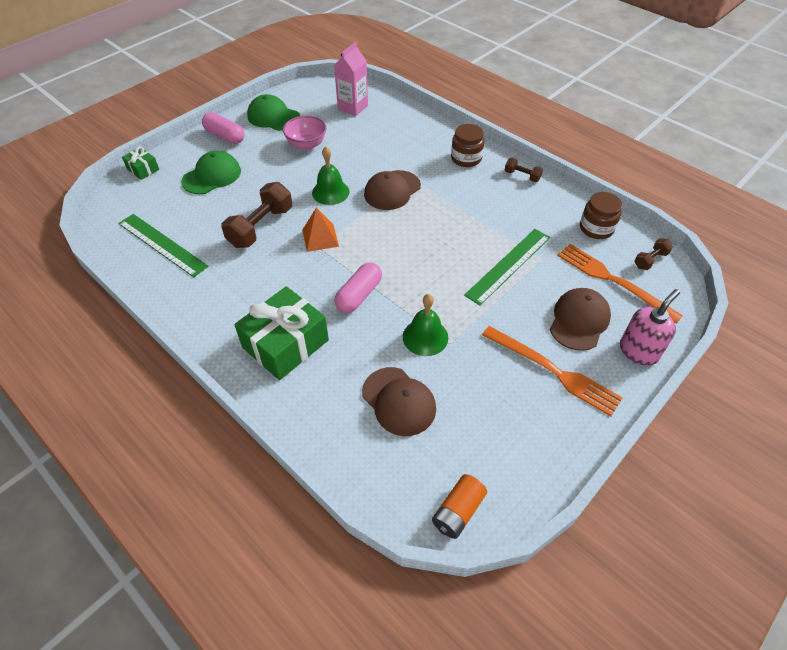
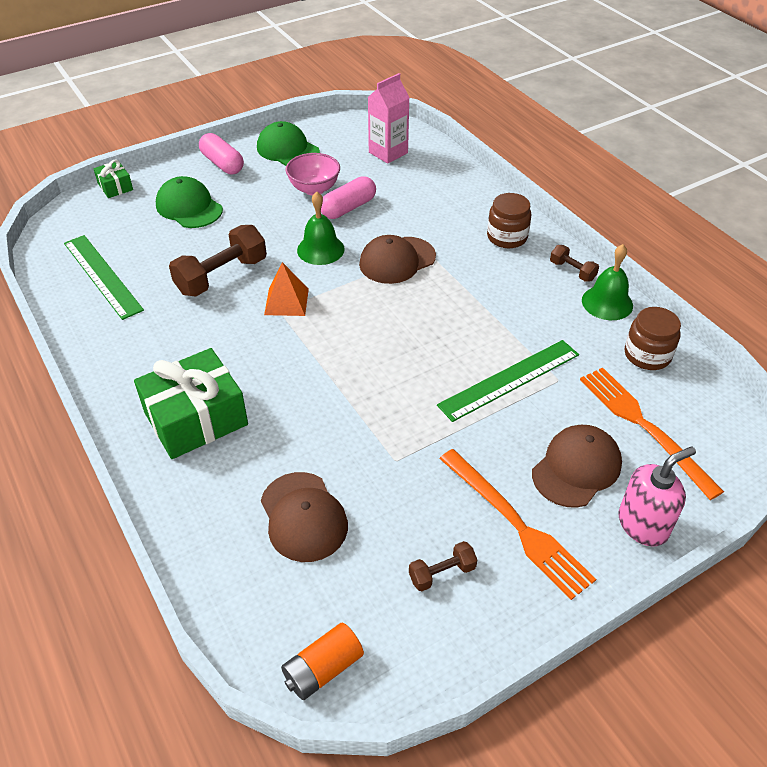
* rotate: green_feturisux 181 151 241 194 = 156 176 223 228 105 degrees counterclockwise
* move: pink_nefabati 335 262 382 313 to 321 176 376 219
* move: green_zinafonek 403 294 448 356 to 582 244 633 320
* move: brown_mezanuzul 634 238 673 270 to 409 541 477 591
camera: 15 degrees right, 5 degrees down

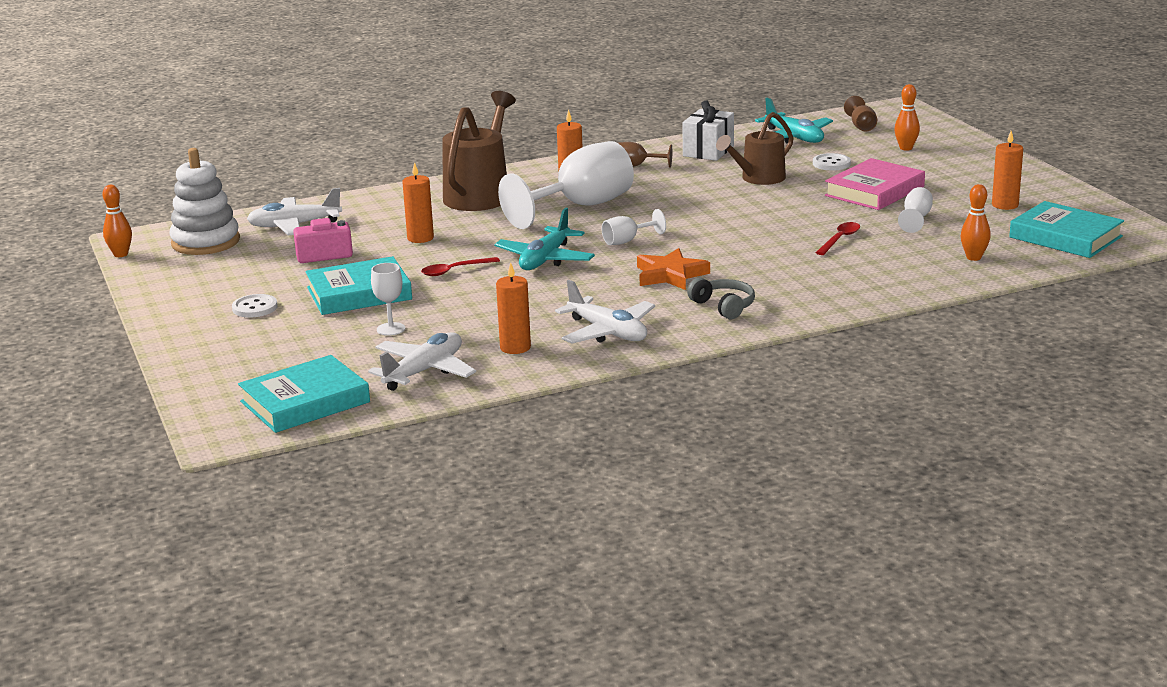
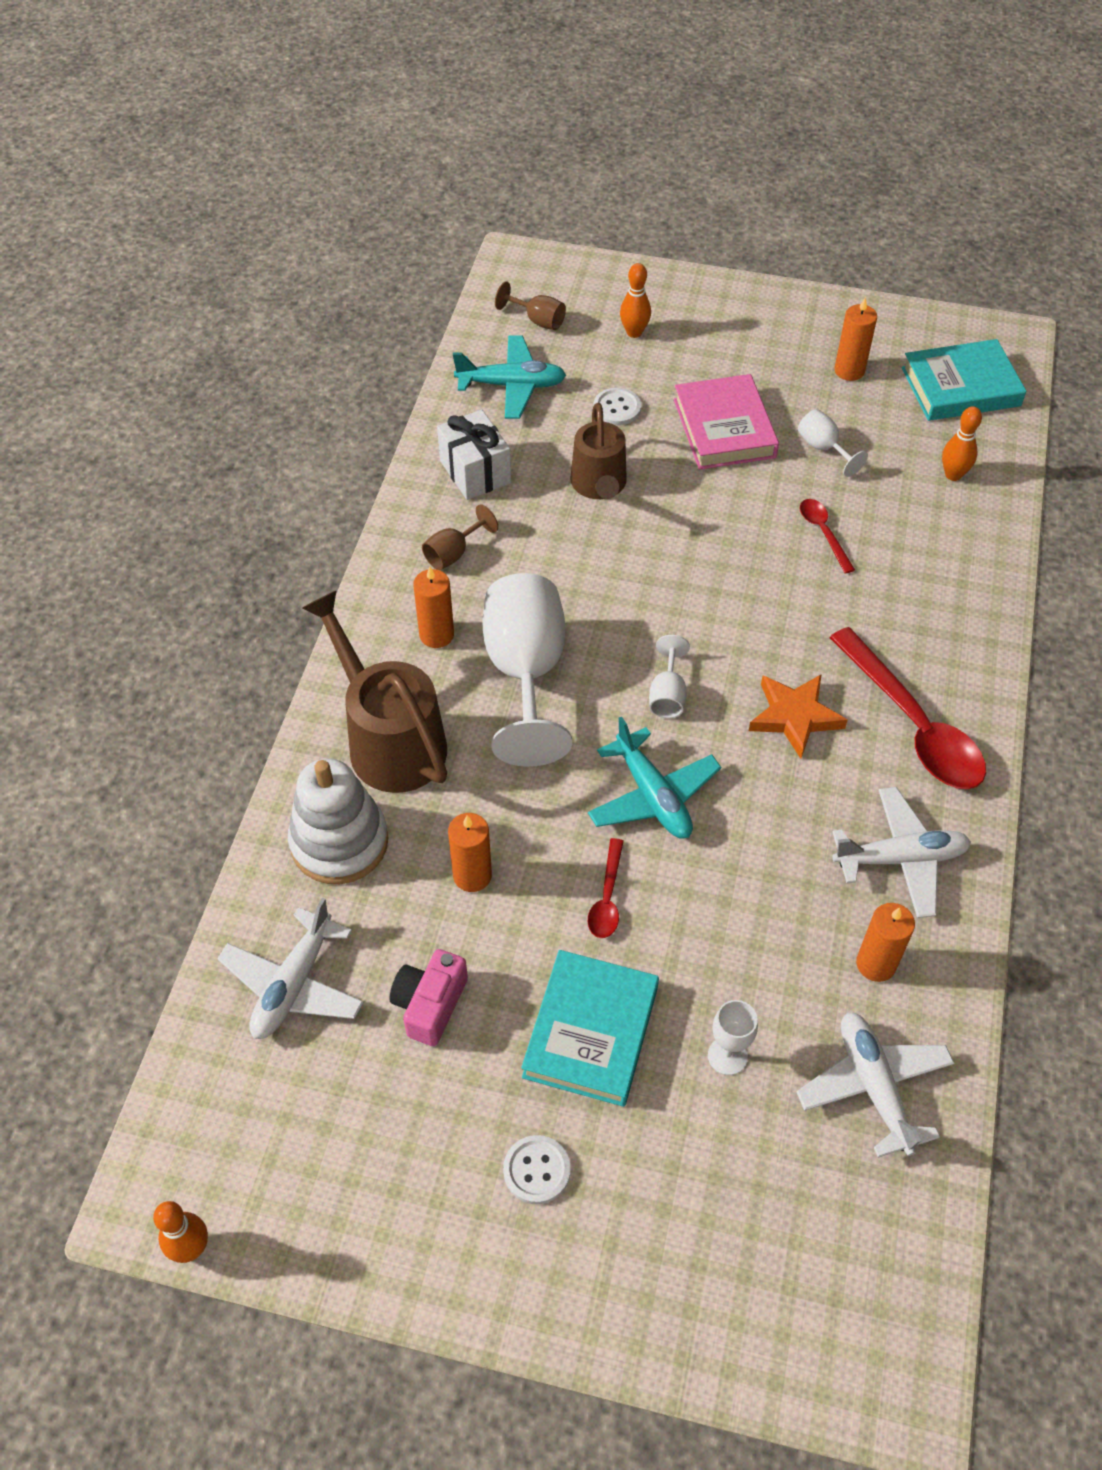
* move: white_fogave 170 148 240 255 to 288 758 388 884
* delete: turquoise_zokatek 238 355 370 433
* replace: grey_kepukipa 687 278 755 319 to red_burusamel 829 627 986 789
camera: 55 degrees left, 30 degrees up

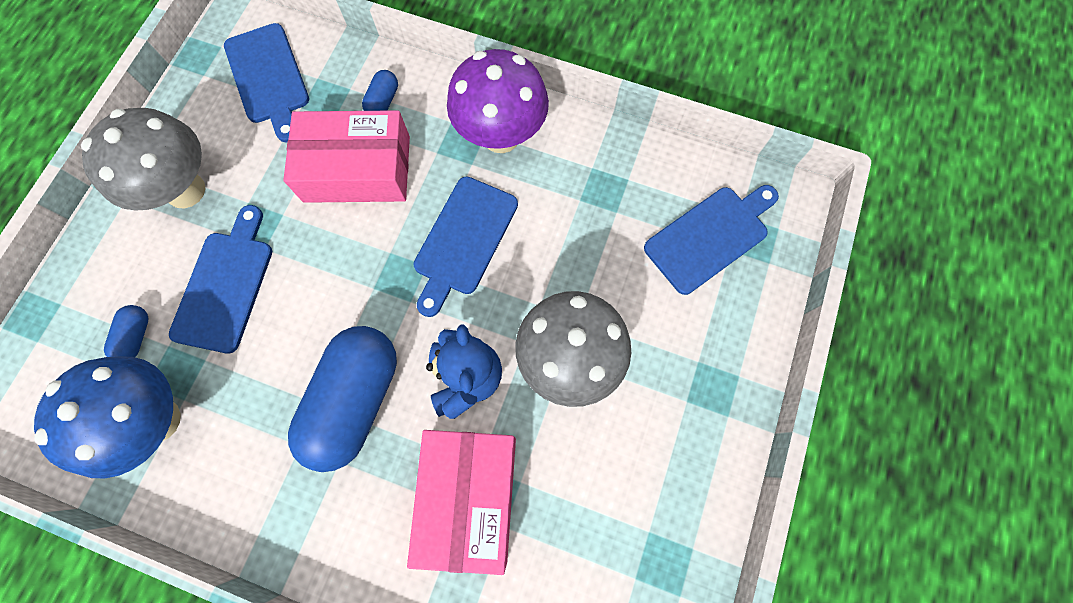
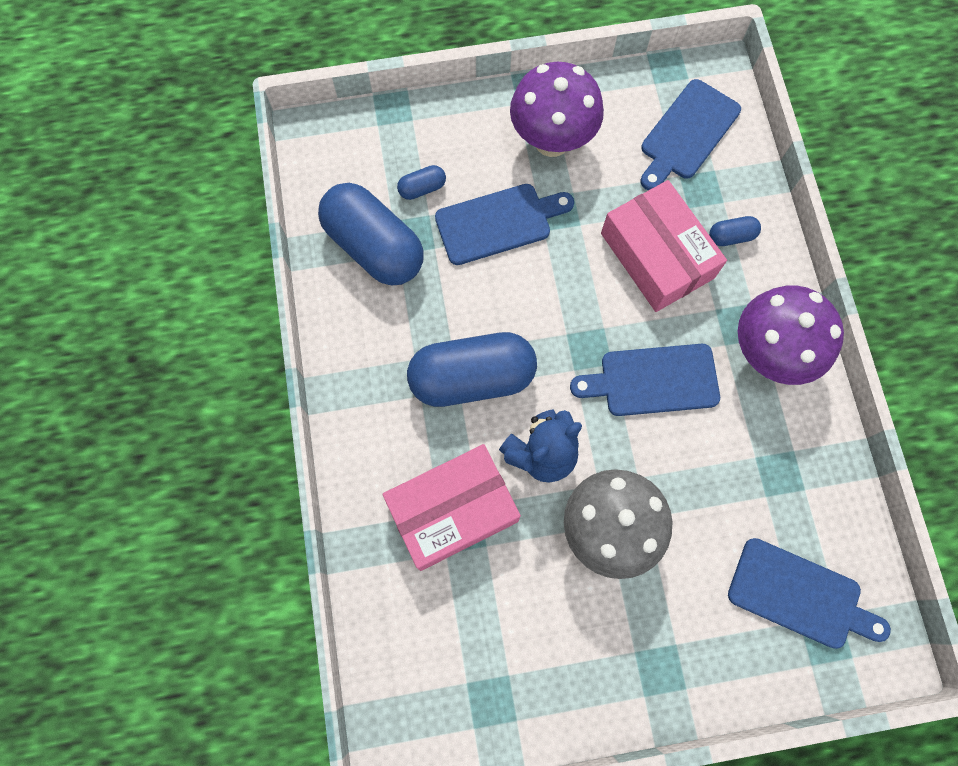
* replace: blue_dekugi 34 356 181 478 to blue_nefabati 318 183 423 285
* recolor: grey_dekugi 81 108 206 211 to purple_dekugi 510 62 604 157
camera: 60 degrees right, 0 degrees up

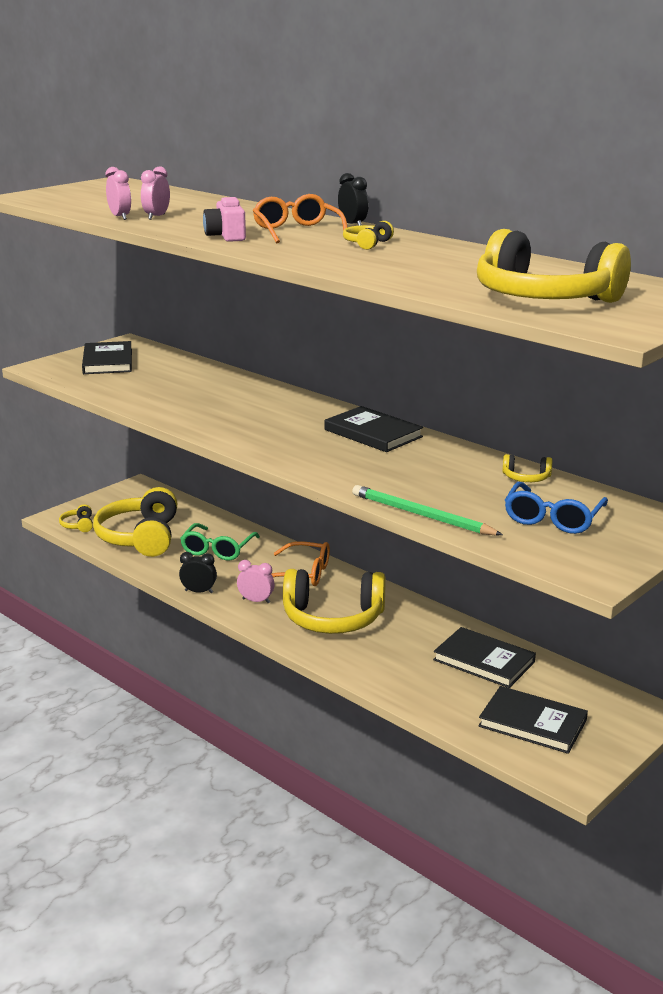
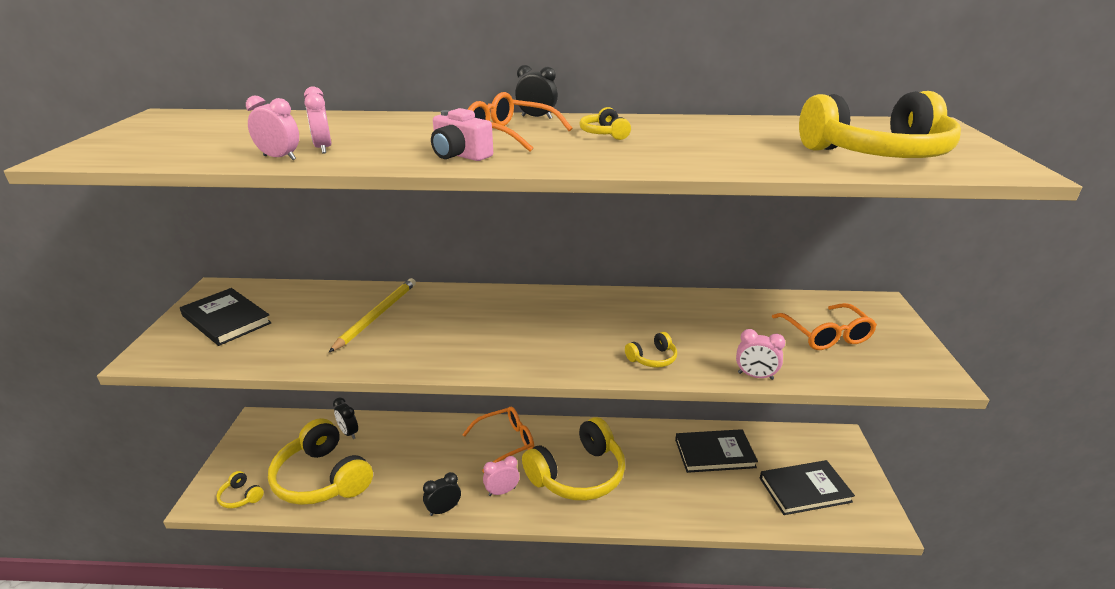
* delete: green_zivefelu 180 523 260 560
* delete: black_zokatek 324 406 423 452
* replace: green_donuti 352 485 503 536 to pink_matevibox 736 329 785 380
* move: yellow_kepukipa 502 454 552 482 to 625 332 677 368
* recolor: blue_zivefelu 505 482 608 534 to orange_zivefelu 772 303 877 350
* insert: yellow_donuti 329 278 416 352
* insert: black_matevibox 333 397 358 439
camera: 40 degrees left, 5 degrees up

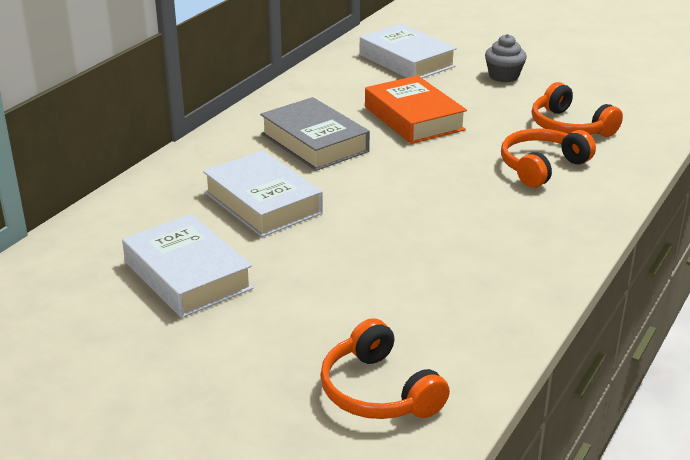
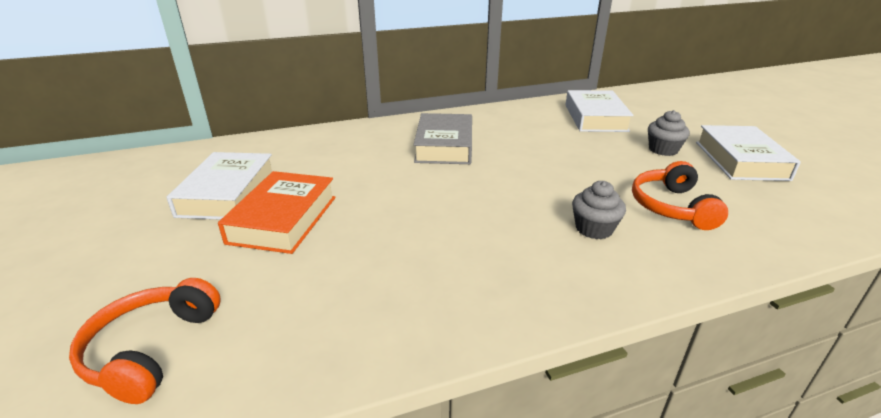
* move: white_zokatek 203 150 323 237 to 696 125 801 181
* move: orange_zokatek 365 75 467 144 to 218 171 336 254
* replace: orange_kepukipa 501 128 596 188 to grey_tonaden 572 181 626 239
camera: 40 degrees right, 0 degrees up

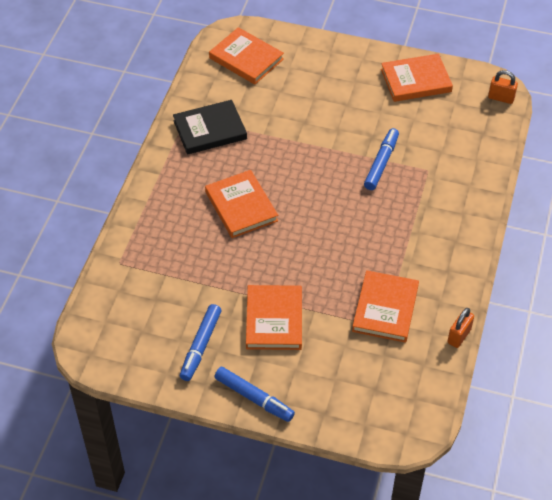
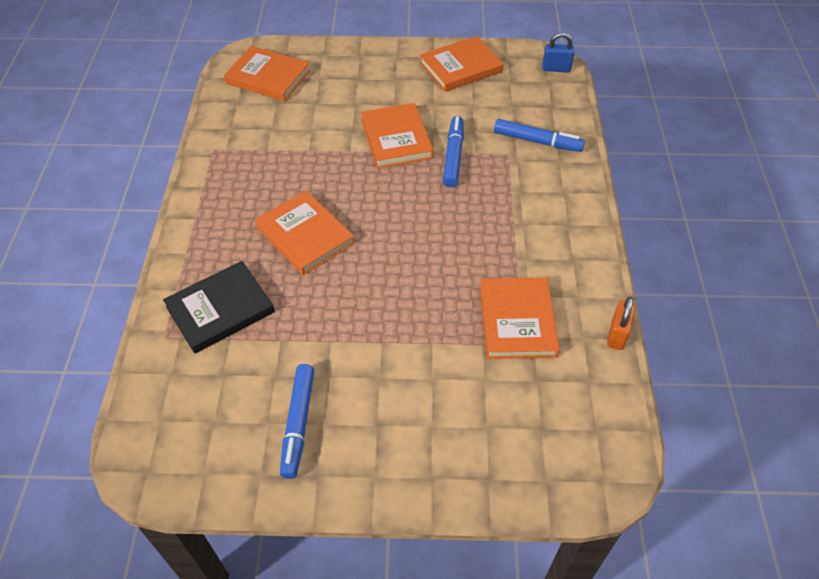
* move: black_zokatek 173 100 247 155 to 163 261 275 354
* move: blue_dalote 214 367 295 422 to 494 119 585 152
* move: orange_zokatek 246 285 302 350 to 361 103 434 168
* recolor: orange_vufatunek 488 70 518 104 to blue_vufatunek 542 32 575 72
camera: 15 degrees left, 0 degrees up

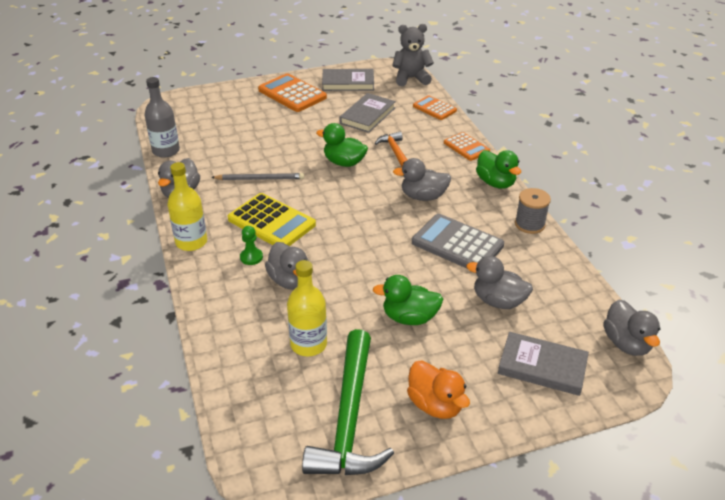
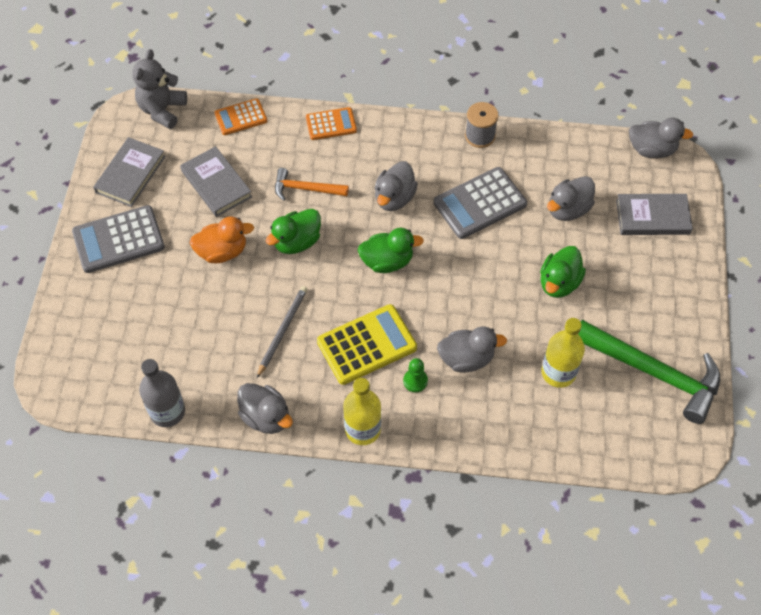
* recolor: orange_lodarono 258 73 327 112 to grey_lodarono 72 205 165 273
* move: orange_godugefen 407 361 470 419 to 189 216 254 263
* move: green_godugefen 476 150 521 189 to 358 228 424 273
* rotate: grey_zokatek 498 332 589 396 = 616 194 693 235 45 degrees clockwise
camera: 65 degrees left, 20 degrees up

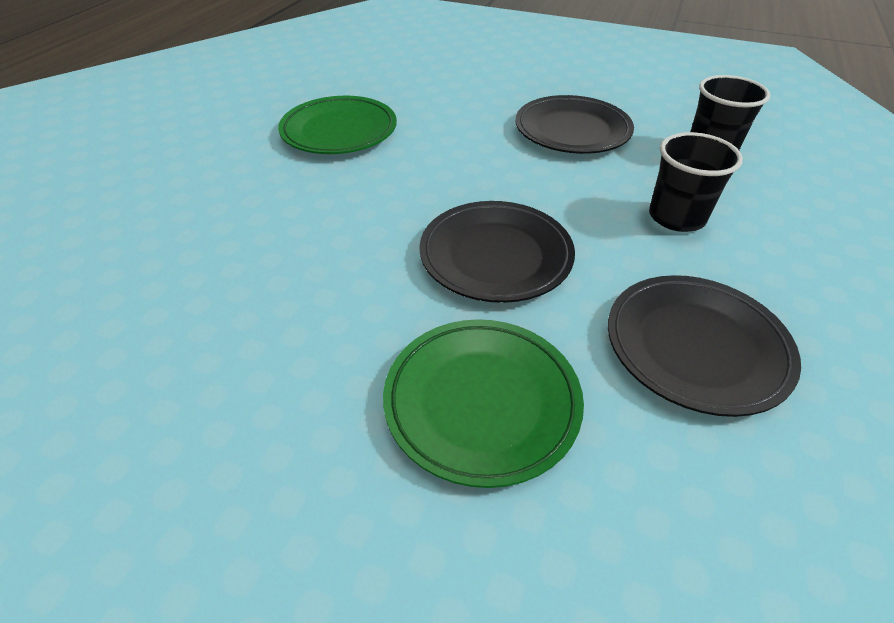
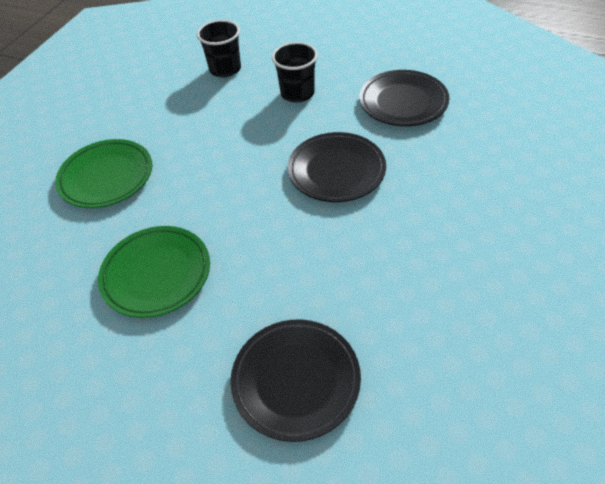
* move: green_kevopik 383 319 584 488 to 55 139 153 208
* move: black_kevopik 515 95 634 154 to 230 319 361 442
camera: 85 degrees left, 5 degrees up

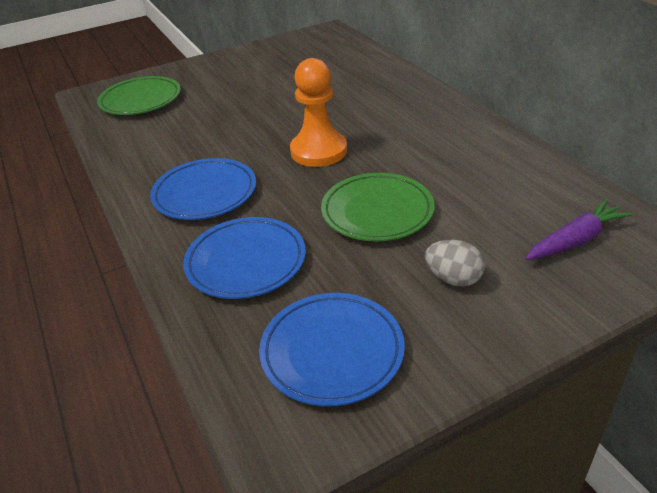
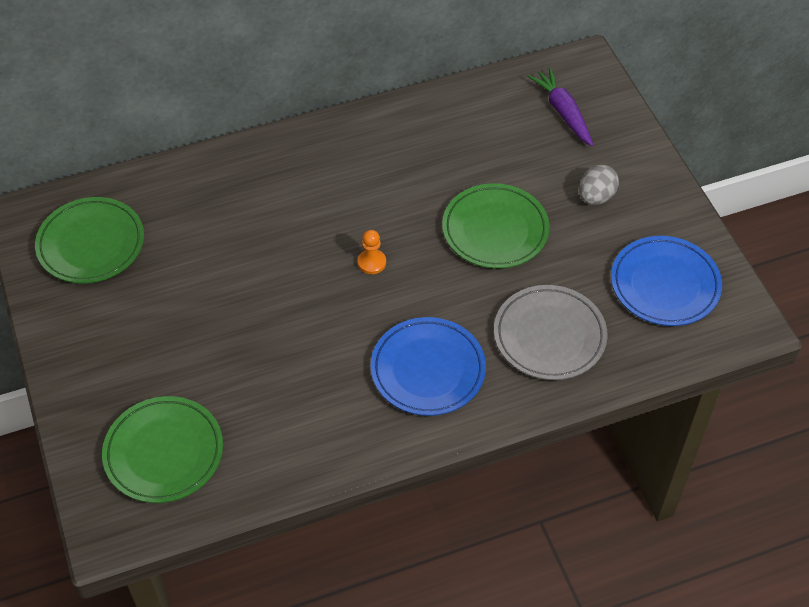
* recolor: blue_kevopik 183 217 306 299 to grey_kevopik 494 285 608 380
* resize: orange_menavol 290 58 347 167 = 358 230 386 274 x0.45
* insert: green_kevopik 35 197 144 283
camera: 85 degrees left, 15 degrees up

